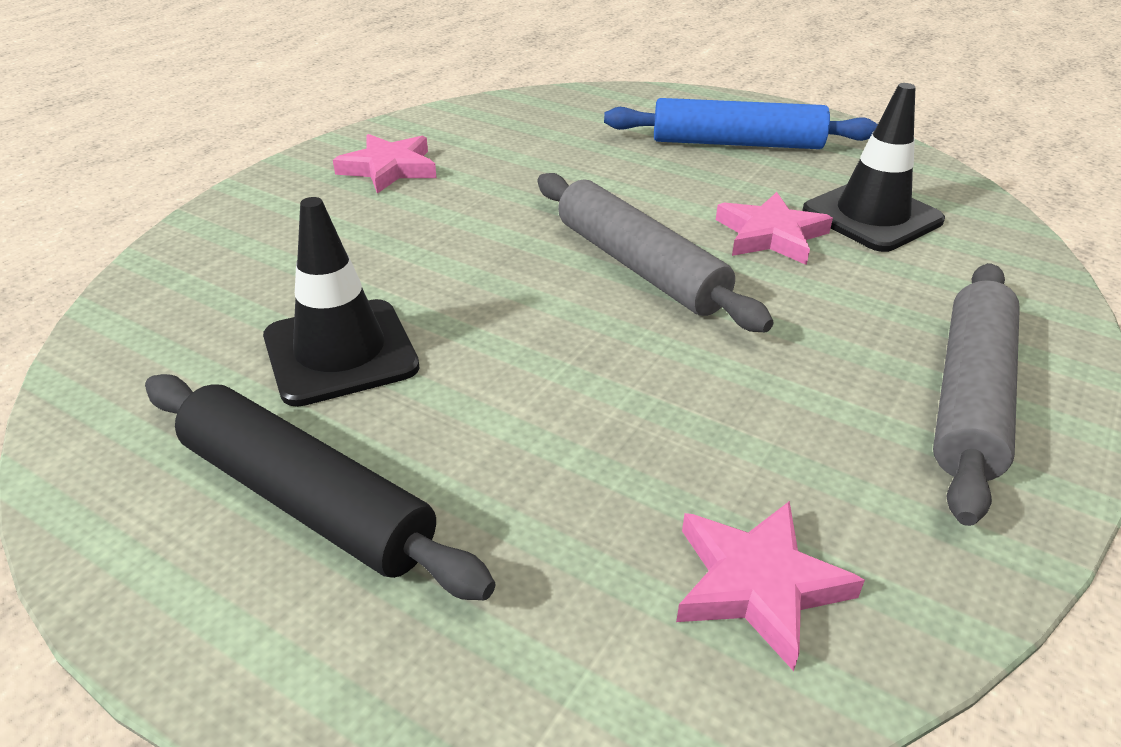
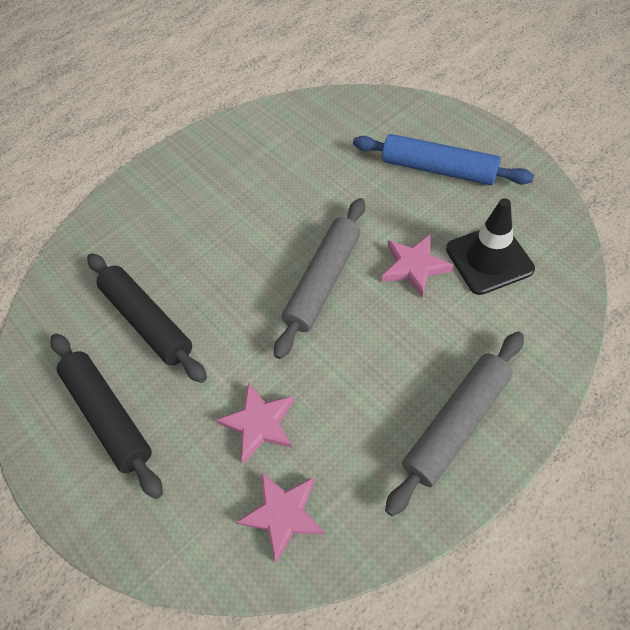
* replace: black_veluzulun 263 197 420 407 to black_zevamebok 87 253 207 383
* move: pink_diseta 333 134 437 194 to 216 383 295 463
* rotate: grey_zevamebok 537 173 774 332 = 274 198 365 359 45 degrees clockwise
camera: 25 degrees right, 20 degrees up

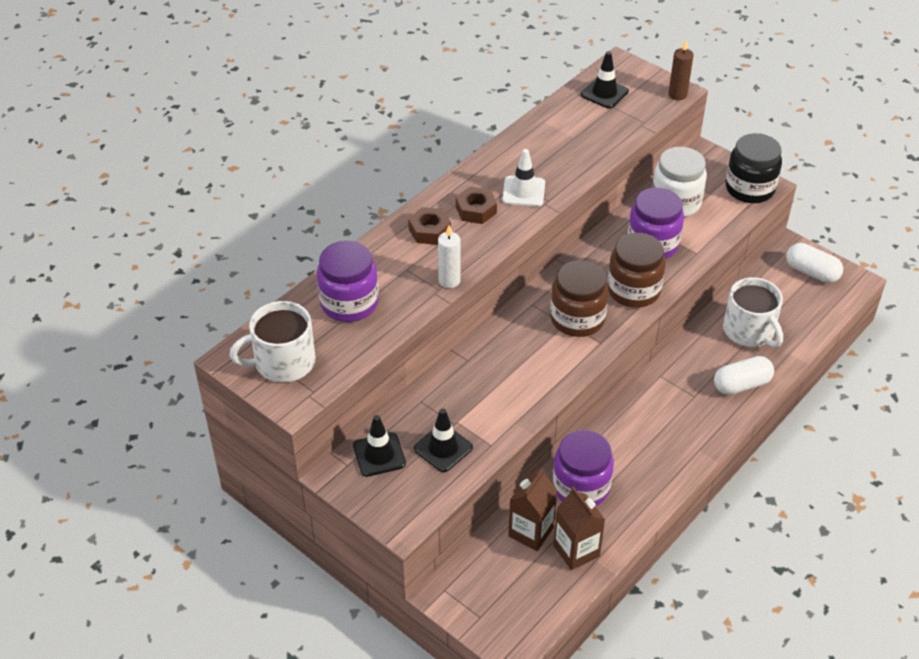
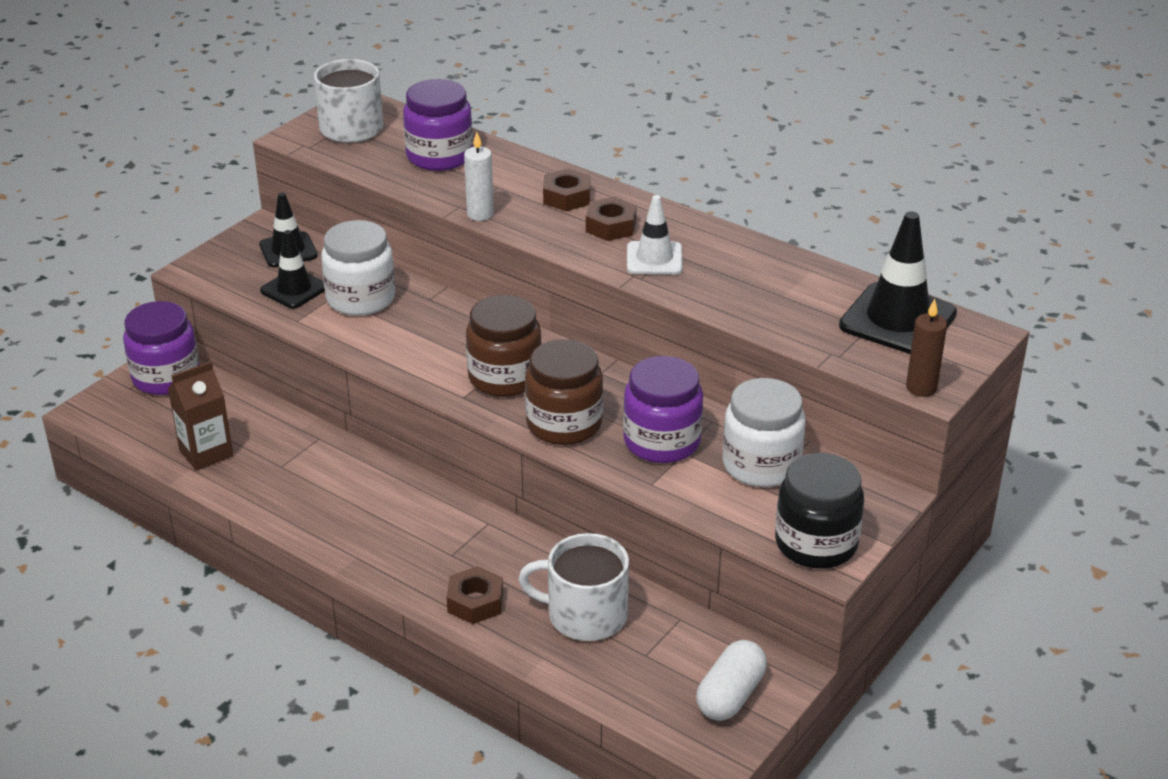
* delete: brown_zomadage 508 468 558 551
* move: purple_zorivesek 553 430 614 507 to 123 301 199 395
* resize: black_veluzulun 581 51 629 109 = 839 211 957 354 x1.63
* replace: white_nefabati 714 356 774 395 to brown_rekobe 447 566 503 624
* rotate: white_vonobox 723 277 783 347 = 518 533 629 641 45 degrees clockwise
* insert: white_zorivesek 321 220 395 316
camera: 85 degrees right, 10 degrees down

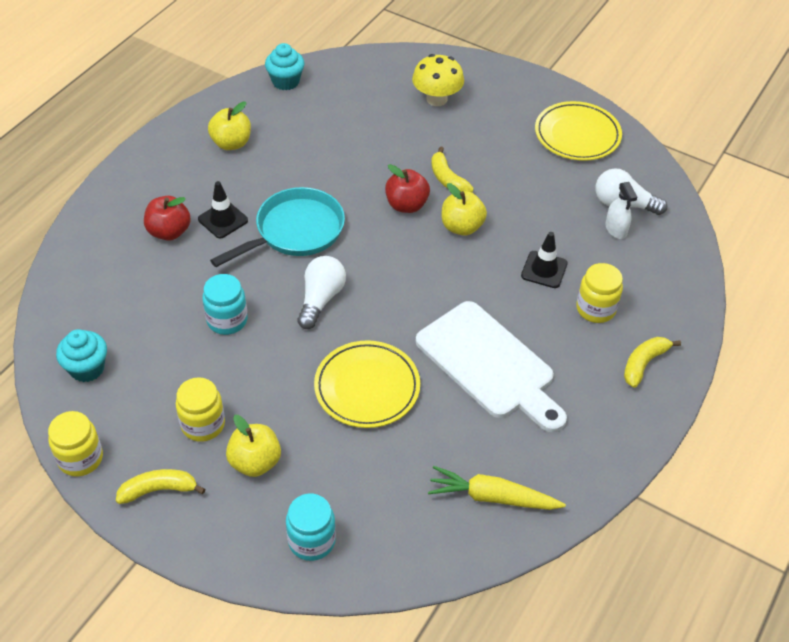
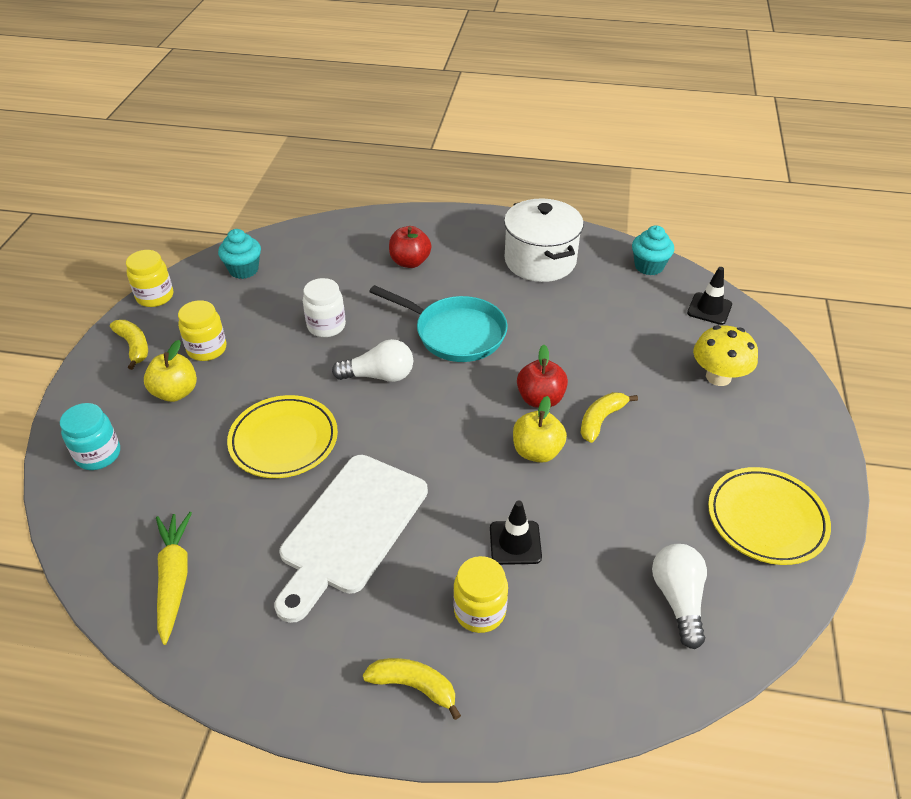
* move: black_veluzulun 198 181 248 238 to 687 267 732 325
* recolor: turquoise_zorivesek 202 274 248 335 to white_zorivesek 303 278 346 337
* replace: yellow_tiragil 208 102 251 150 to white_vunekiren 504 198 584 282
* delete: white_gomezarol 605 182 637 239
camera: 70 degrees right, 5 degrees down

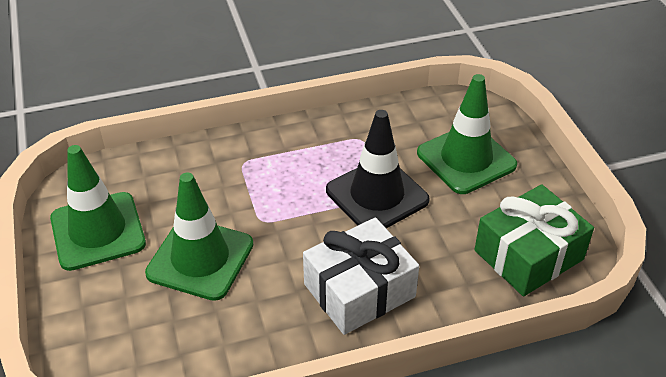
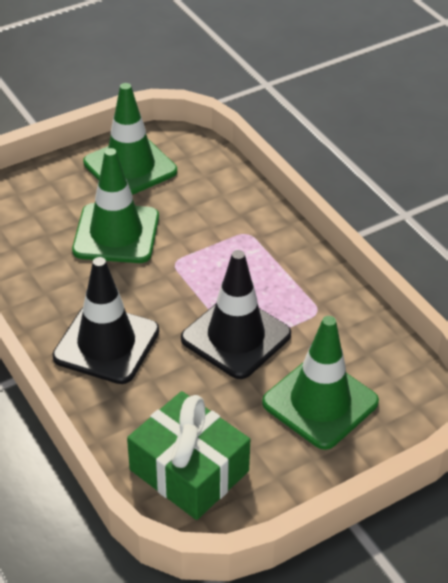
* replace: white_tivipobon 303 217 419 335 to black_veluzulun 52 257 159 384
camera: 75 degrees right, 0 degrees up

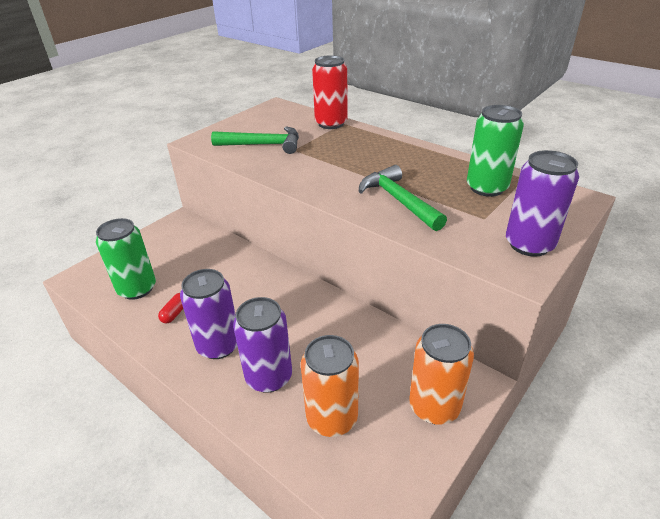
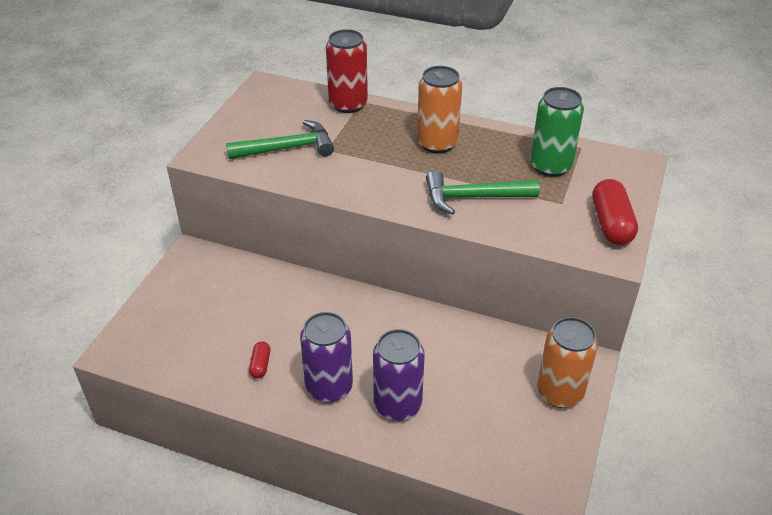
* delete: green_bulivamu 96 218 156 300
* move: orange_bulivamu 301 335 359 437 to 417 66 462 153
* rotate: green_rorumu 359 165 447 231 = 426 170 540 215 45 degrees counterclockwise
* replace: purple_bulivamu 506 150 579 257 to red_nefabati 592 179 638 245
camera: 20 degrees left, 5 degrees up

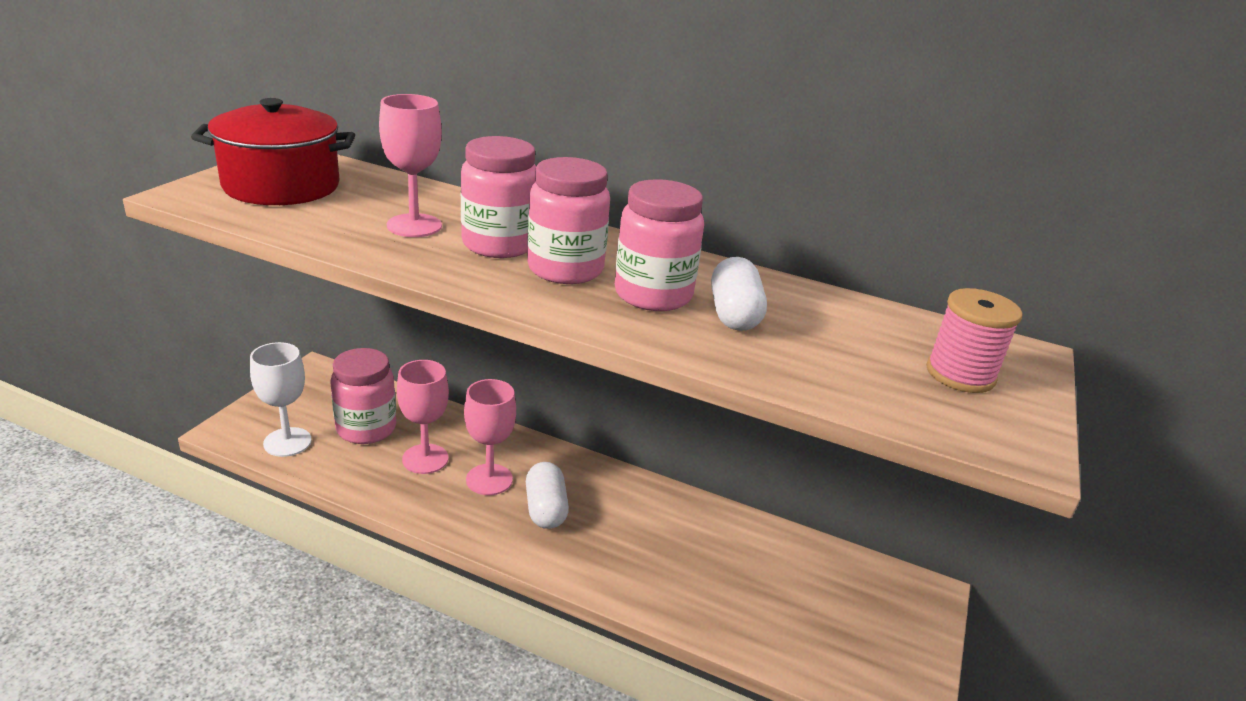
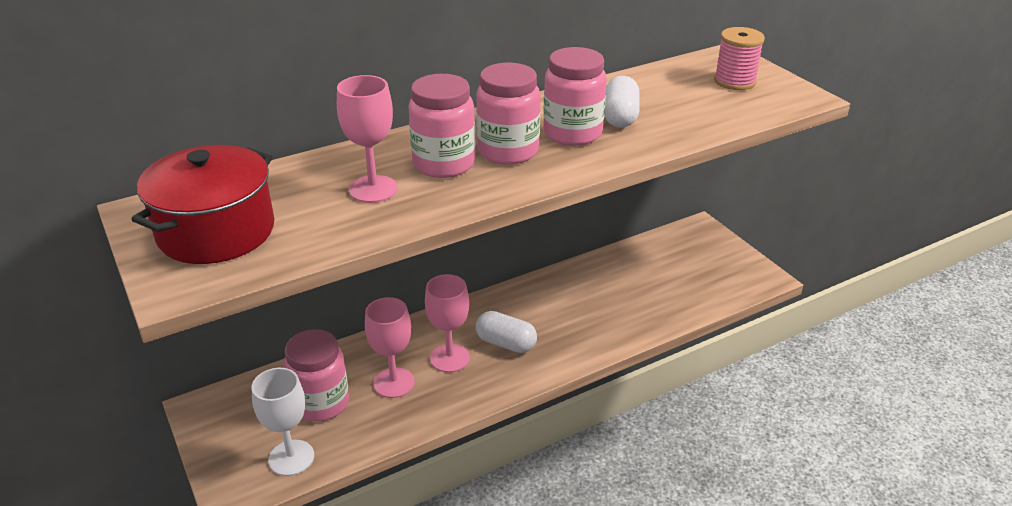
* rotate: white_nefabati 711 257 767 331 = 604 76 640 128 60 degrees clockwise
camera: 50 degrees left, 5 degrees up

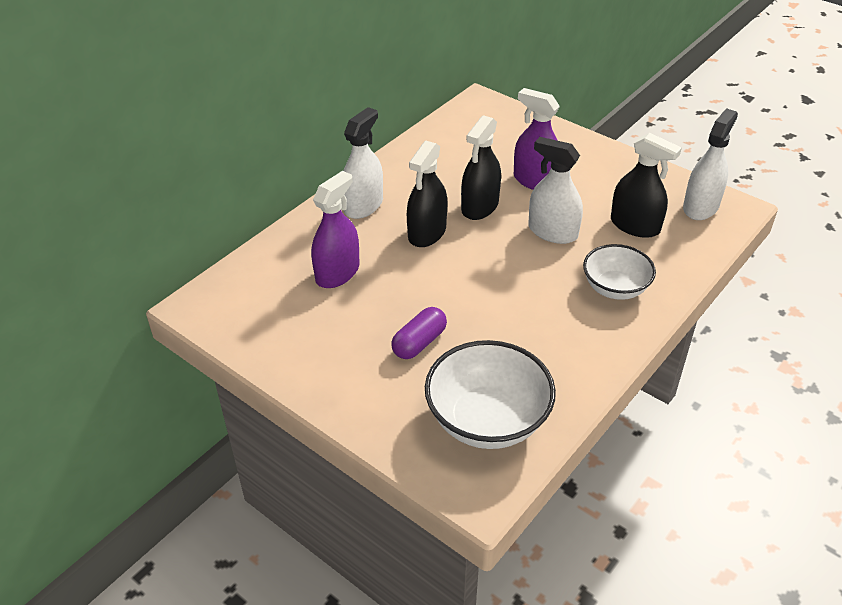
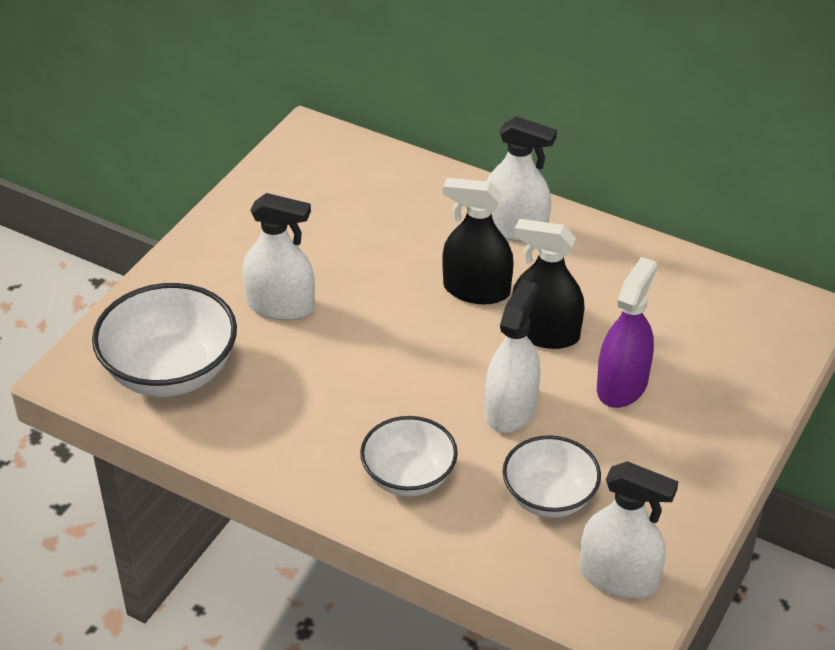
* delete: purple_gomezarol 311 171 360 288
* replace: purple_nefabati 391 307 447 359 to white_gomezarol 243 193 315 320
* replace: black_gomezarol 611 133 682 238 to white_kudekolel 503 435 601 518
camera: 80 degrees right, 0 degrees up

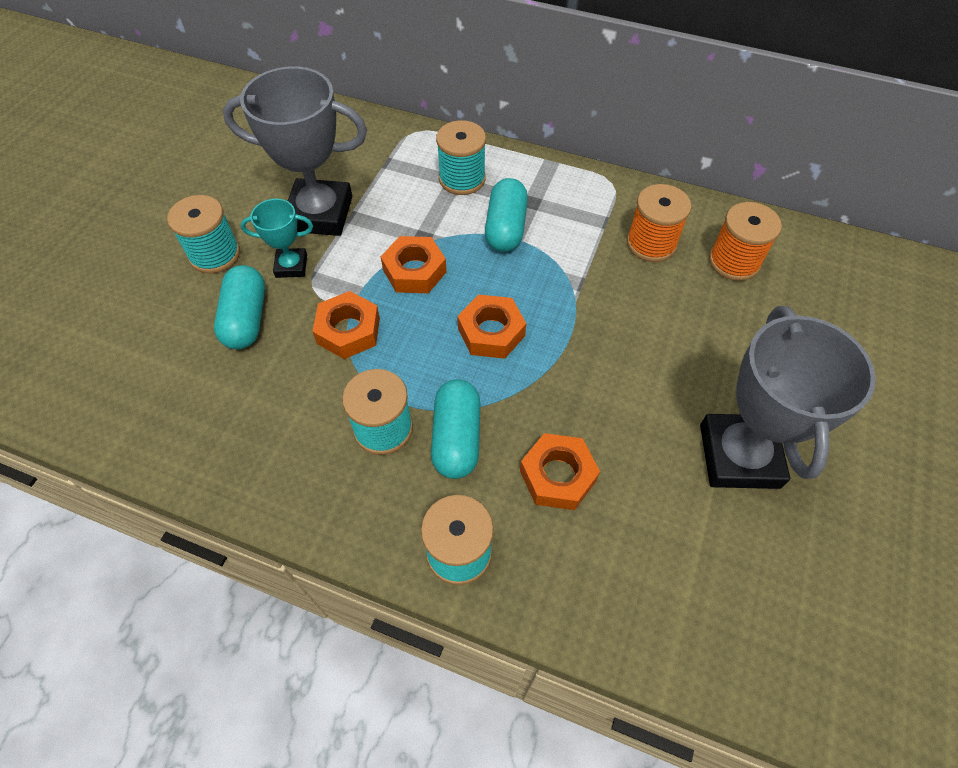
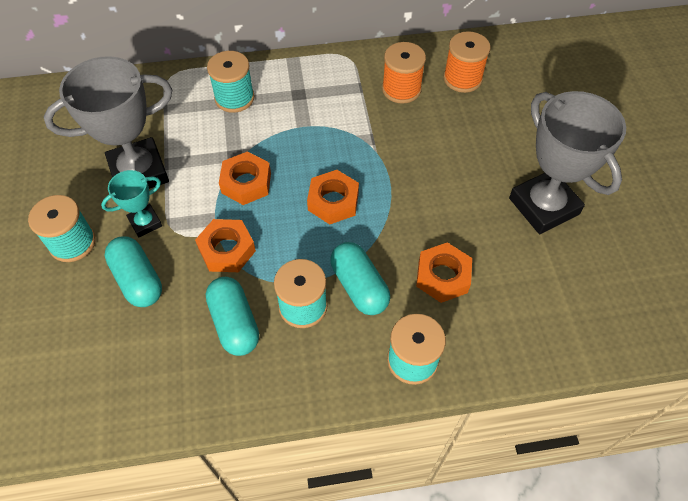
* move: turquoise_nefabati 485 178 528 252 to 206 277 259 356
camera: 30 degrees left, 0 degrees up

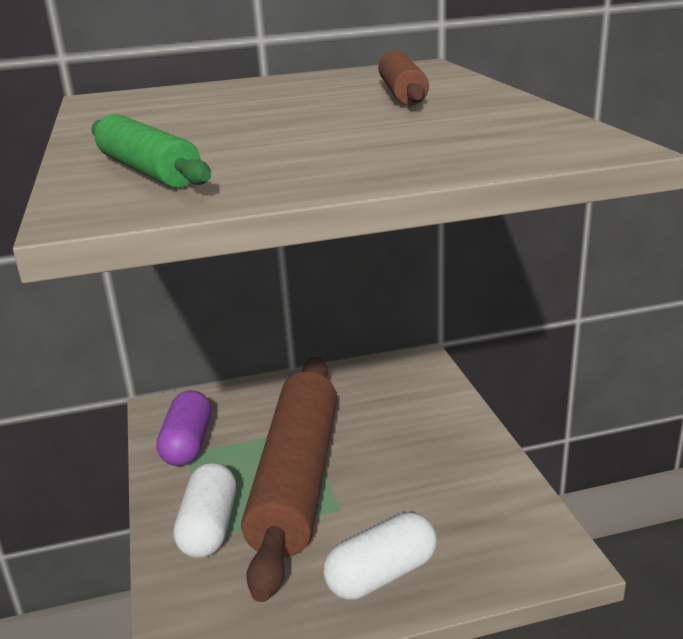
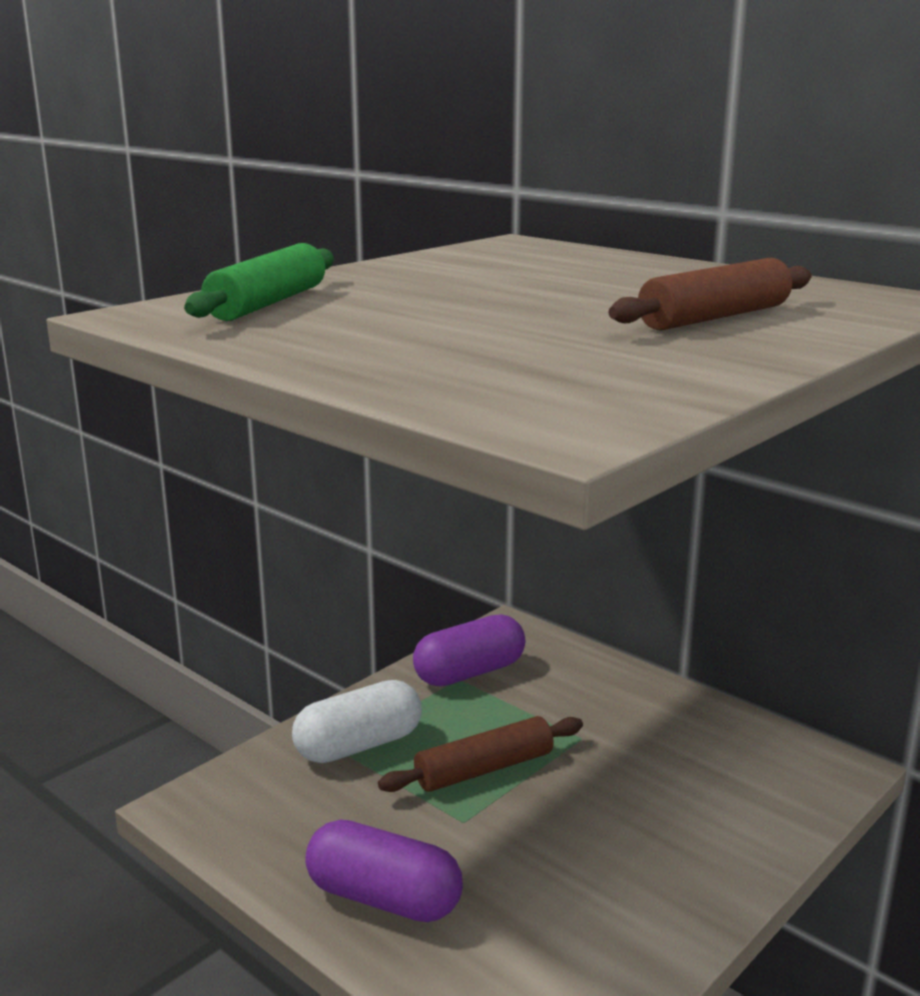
* resize: brown_zevamebok 241 357 337 602 = 378 716 583 792 x0.48
* recolor: white_nefabati 323 512 437 600 to purple_nefabati 305 819 463 922
camera: 55 degrees right, 5 degrees down

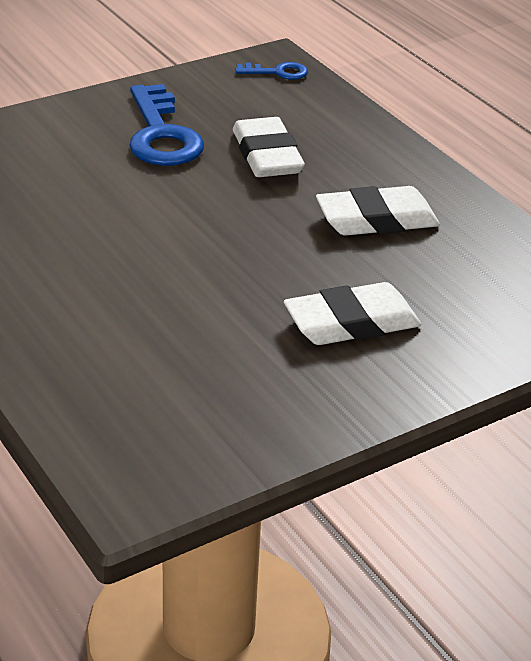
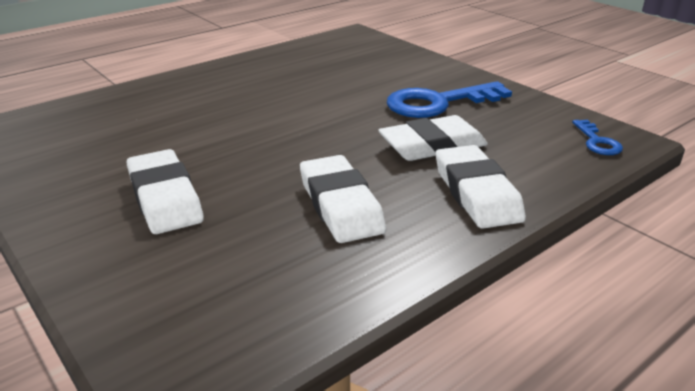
* insert: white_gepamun 436 145 526 229
camera: 85 degrees right, 5 degrees down

